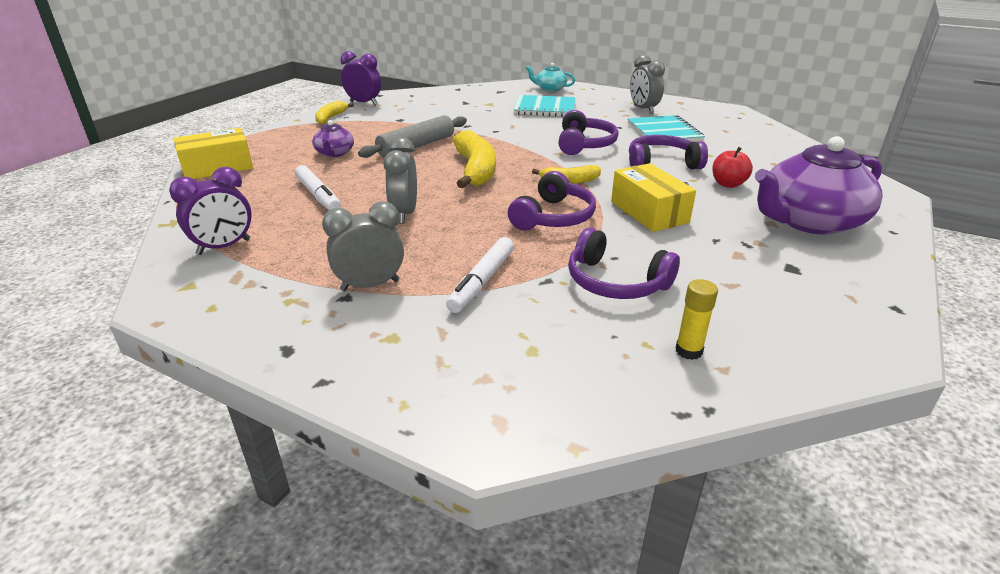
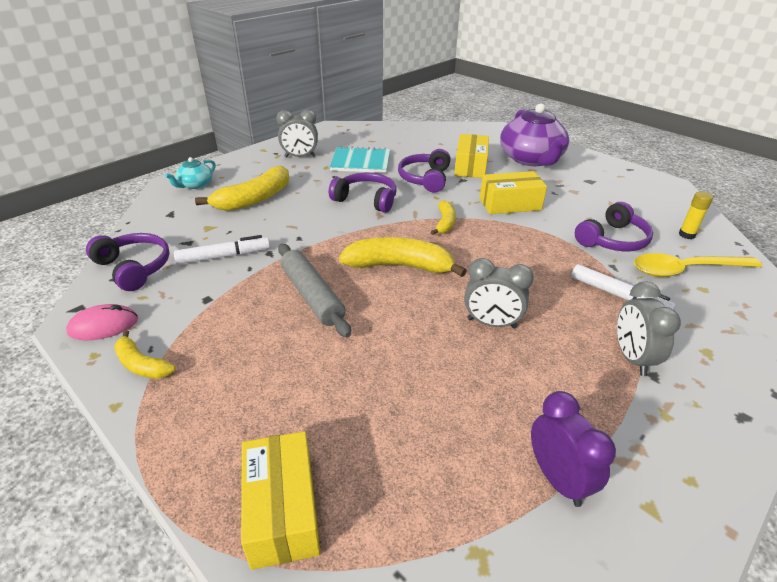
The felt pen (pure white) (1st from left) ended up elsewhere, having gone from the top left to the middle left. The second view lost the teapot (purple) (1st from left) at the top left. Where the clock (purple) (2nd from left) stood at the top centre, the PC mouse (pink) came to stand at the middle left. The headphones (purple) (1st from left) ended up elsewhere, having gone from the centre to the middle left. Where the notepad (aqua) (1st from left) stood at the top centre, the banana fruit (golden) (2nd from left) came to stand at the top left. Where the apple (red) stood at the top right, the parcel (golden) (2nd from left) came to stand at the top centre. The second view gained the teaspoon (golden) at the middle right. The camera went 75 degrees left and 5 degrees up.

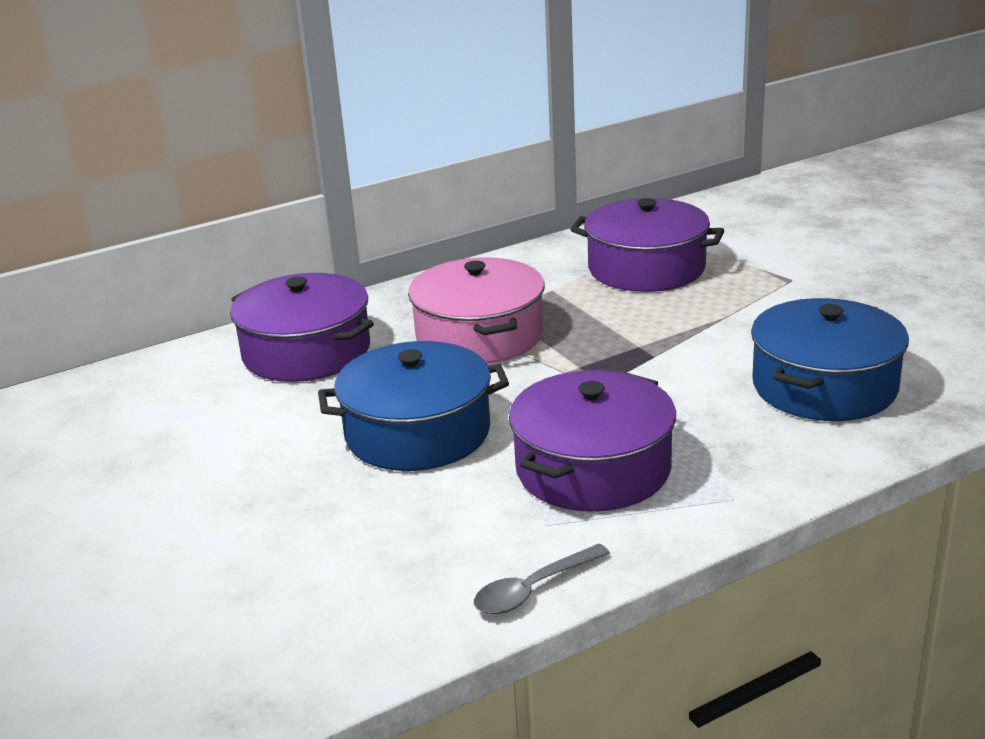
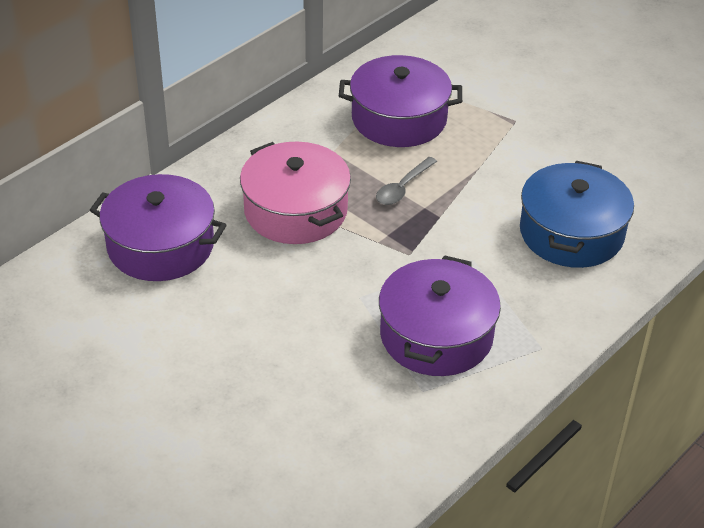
The second view lost the stockpot (blue) (1st from left) at the centre. The teaspoon (gray) ended up elsewhere, having gone from the bottom centre to the centre. The camera went 20 degrees left and 15 degrees up.

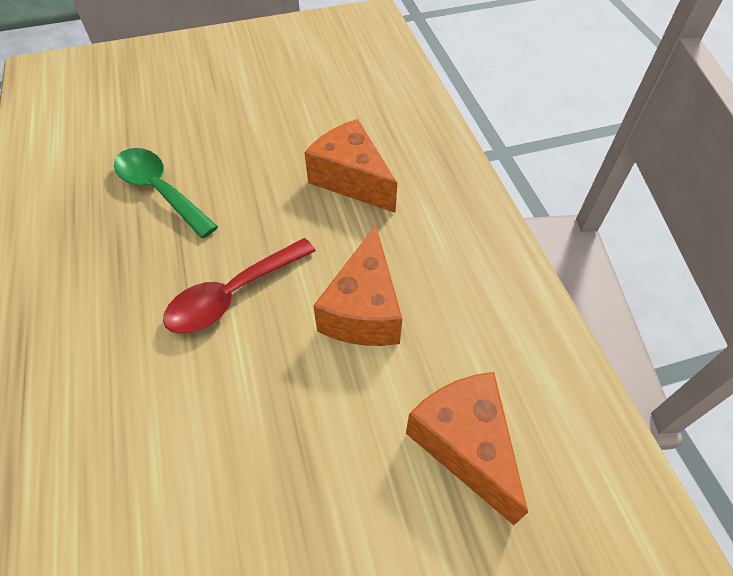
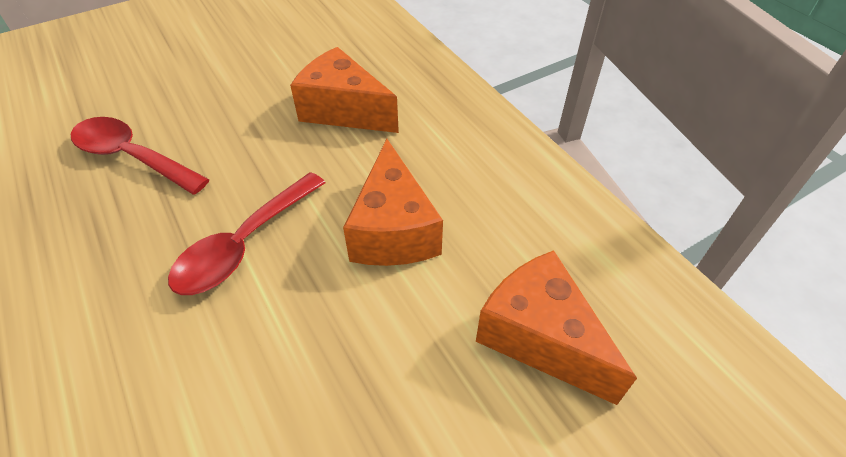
What was the teaspoon (leaf-green) at the middle left turned into the teaspoon (red) (1st from left) at the middle left. The camera went 15 degrees left and 5 degrees down.

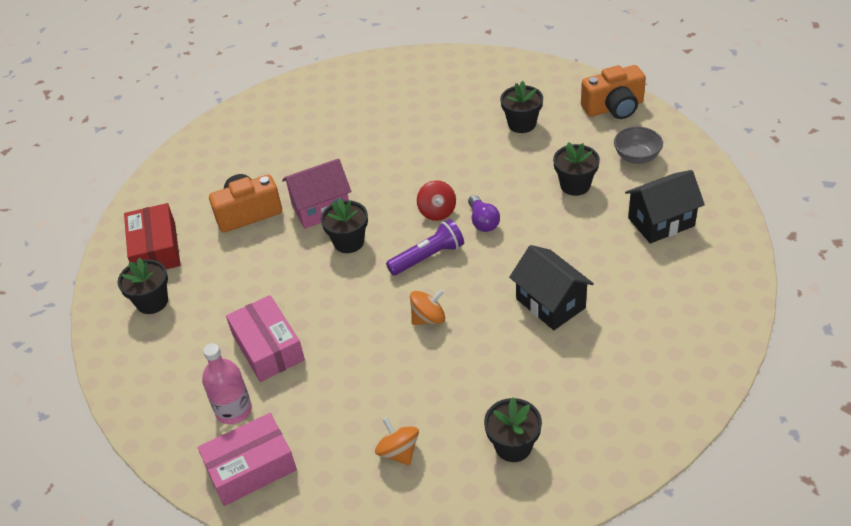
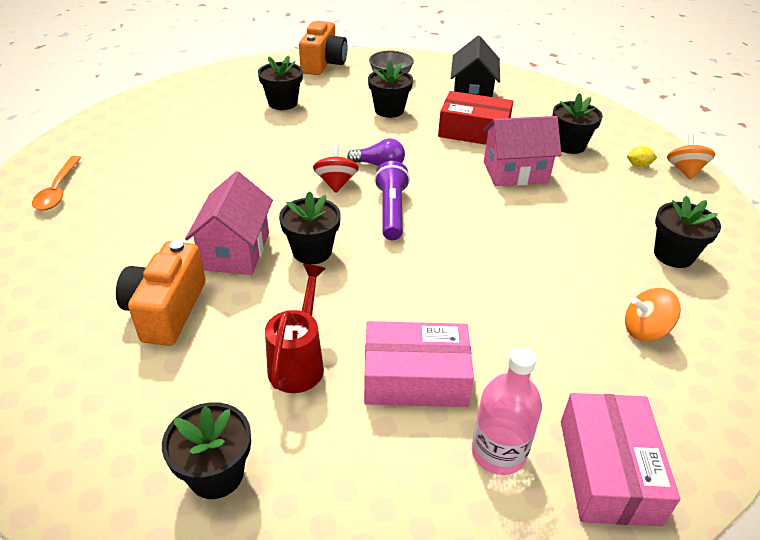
The parcel (red) ended up elsewhere, having gone from the middle left to the top centre. The toy top (orange) (2nd from left) ended up elsewhere, having gone from the centre to the top right. The toy top (red) at the centre ended up facing another way, 105 degrees counterclockwise from before. What was the house (jet-black) (1st from left) at the centre turned into the house (pink) (2nd from left) at the top right. The second view gained the teaspoon (orange) at the middle left. The second view gained the watering can (red) at the centre. The second view gained the flower pot (jet-black) (5th from left) at the top right. The second view gained the lemon (golden) at the top right. The camera went 65 degrees left and 5 degrees down.

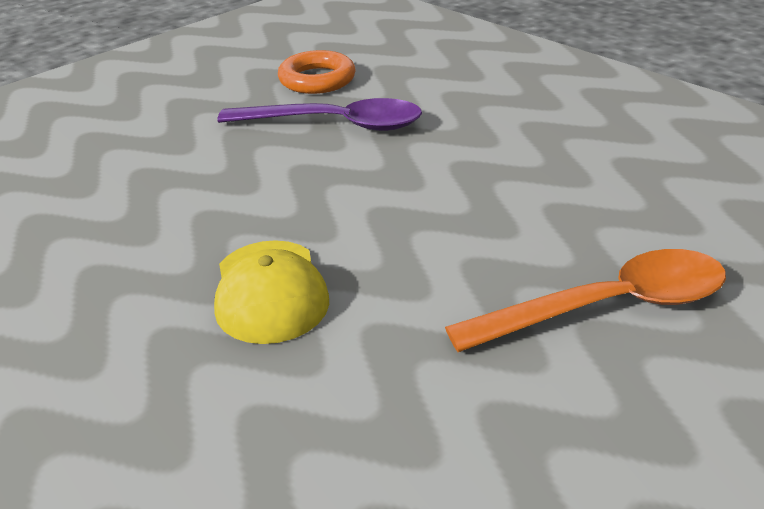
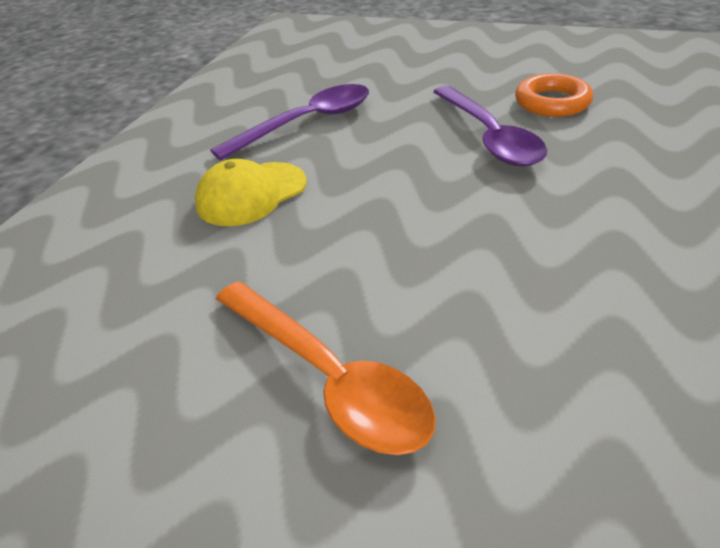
The second view gained the teaspoon (purple) (1st from left) at the top centre. The camera went 65 degrees right and 5 degrees up.

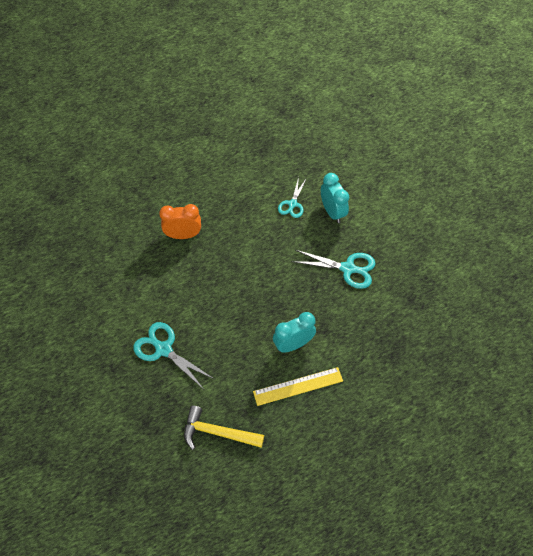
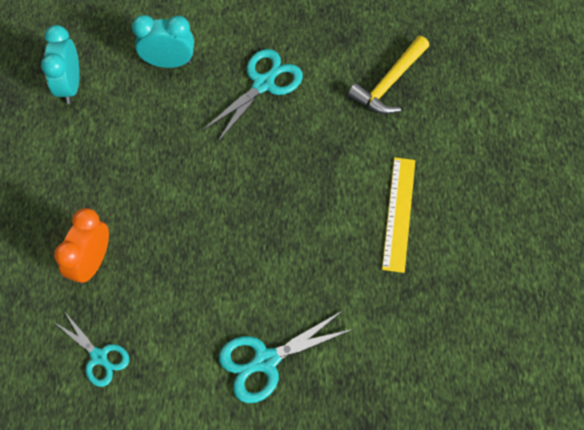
The hammer (golden) ended up elsewhere, having gone from the bottom centre to the top centre. The clock (aqua) (1st from left) ended up elsewhere, having gone from the centre to the top left. The scissors (aqua) (2nd from left in the first image) ended up elsewhere, having gone from the centre to the bottom left. The camera went 65 degrees left and 5 degrees up.

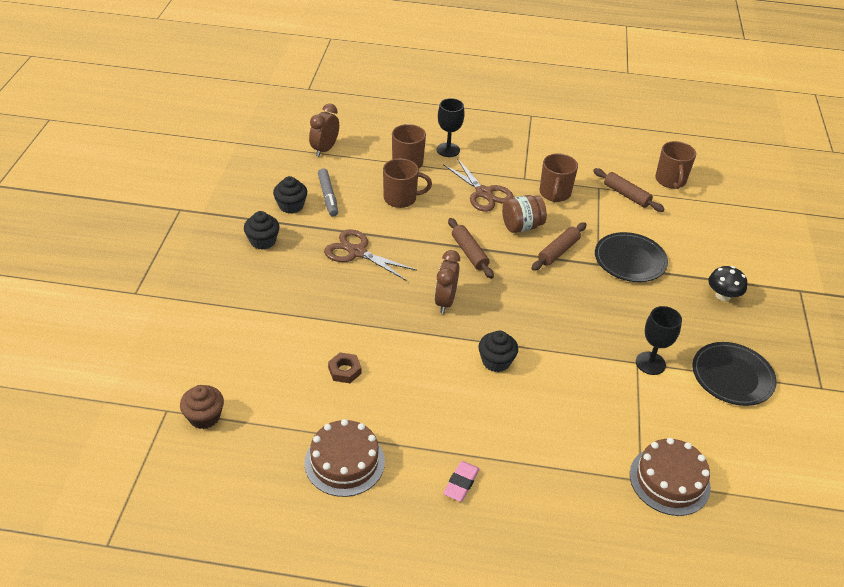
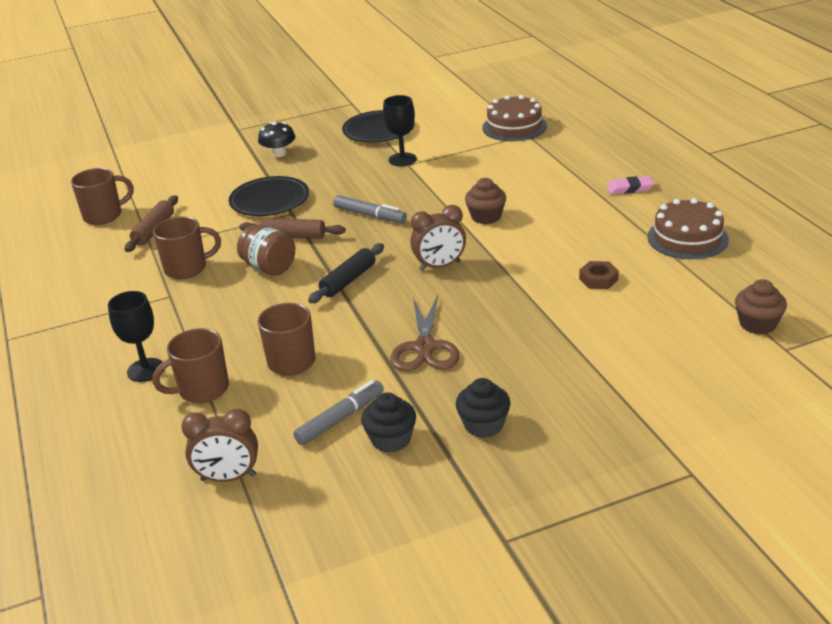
The second view lost the scissors (brown) (2nd from left) at the top centre. What was the pastry roller (brown) (1st from left) at the centre turned into the pastry roller (jet-black) at the centre. What was the muffin (jet-black) (3rd from left) at the centre turned into the muffin (brown) (1st from left) at the top centre. The second view gained the felt pen (gray) (2nd from left) at the centre. The camera went 115 degrees left and 10 degrees down.

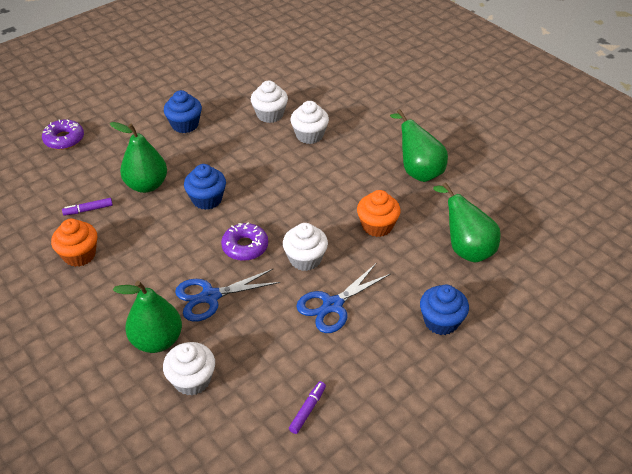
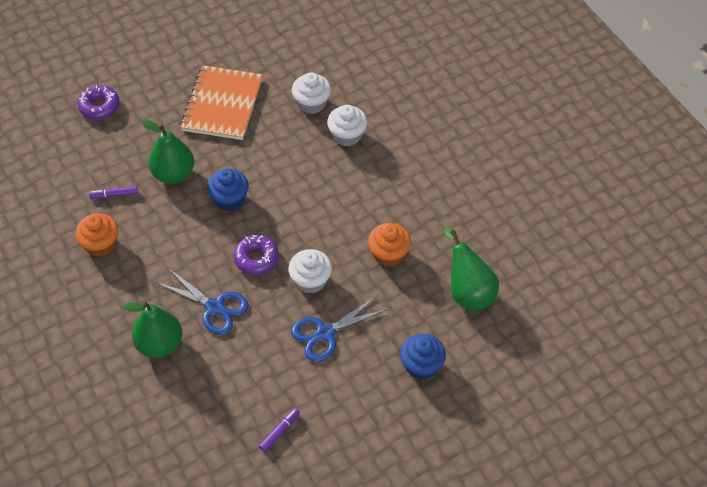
The second view lost the muffin (pure white) (1st from left) at the bottom left. Where the muffin (blue) (1st from left) stood at the top left, the notepad (orange) came to stand at the top left. The scissors (blue) (1st from left) at the centre ended up facing another way, 135 degrees counterclockwise from before. The second view lost the toy pear (leaf-green) (3rd from left) at the top centre. The camera went 10 degrees right and 10 degrees up.

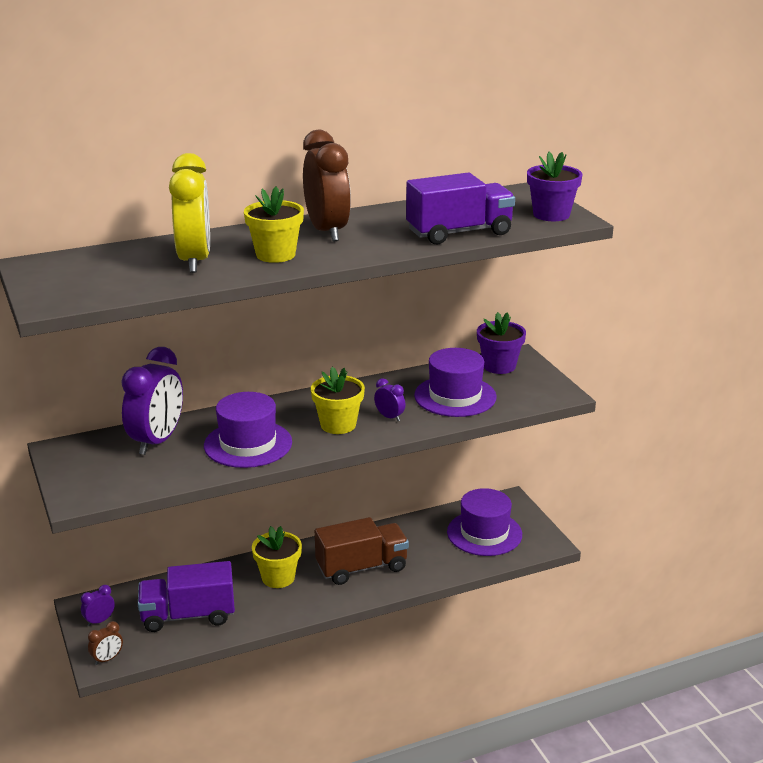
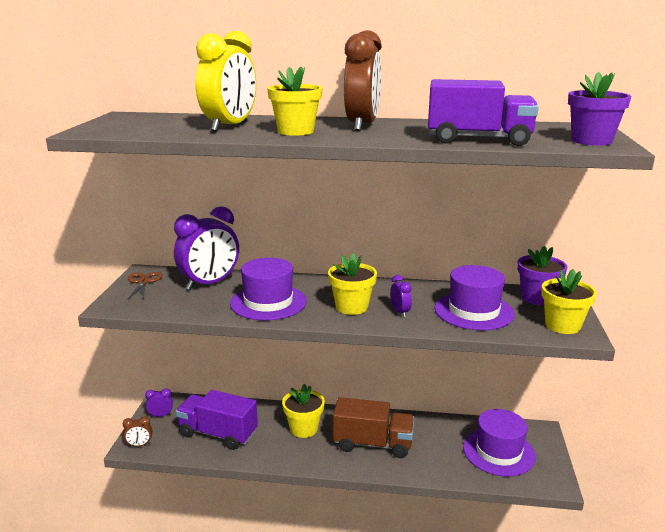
The second view gained the scissors (brown) at the middle left. The second view gained the flower pot (golden) (4th from left) at the middle right. The camera went 30 degrees right and 5 degrees down.

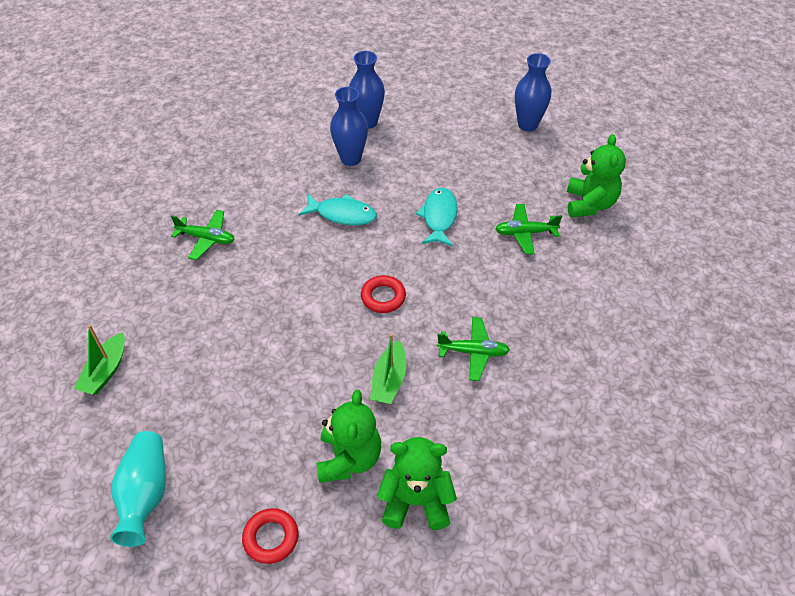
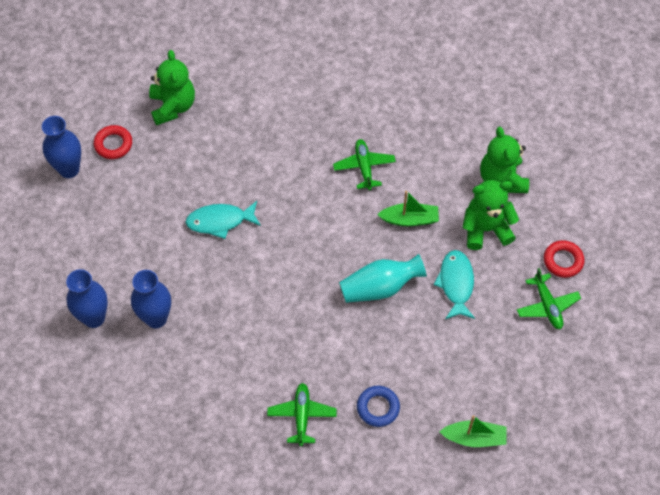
The tall vase (aqua) ended up elsewhere, having gone from the bottom left to the centre. The fish figure (aqua) (1st from left in the first image) ended up elsewhere, having gone from the centre to the middle right. The hoop (red) (2nd from left in the first image) ended up elsewhere, having gone from the centre to the top left. The aeroplane (leaf-green) (3rd from left) ended up elsewhere, having gone from the centre to the middle right. The stuffed bear (leaf-green) (3rd from left in the first image) at the top right ended up facing another way, 90 degrees clockwise from before. The second view gained the hoop (blue) at the bottom centre. The camera went 105 degrees left and 10 degrees up.

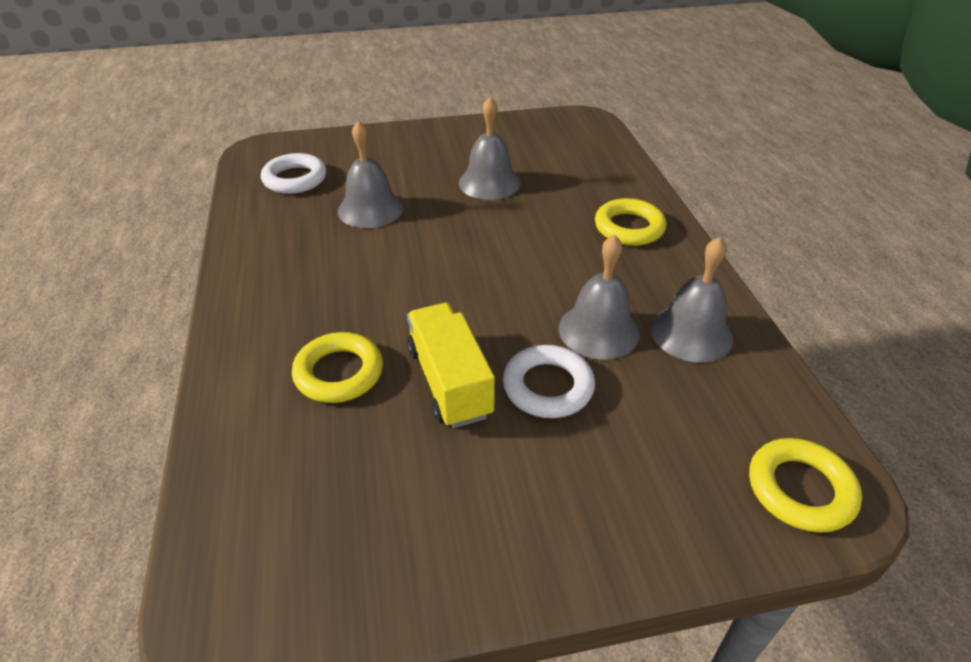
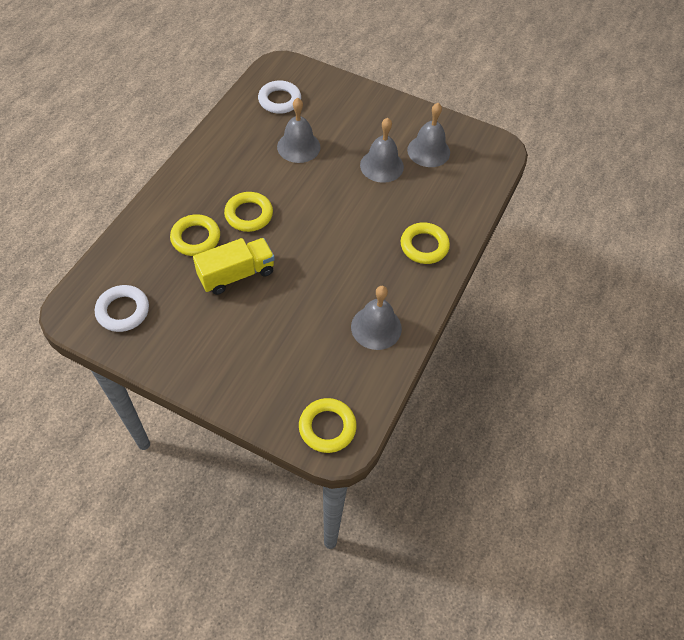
The lorry (golden) at the centre ended up facing another way, 45 degrees clockwise from before. The hoop (pure white) (2nd from left in the first image) ended up elsewhere, having gone from the centre to the middle left. The bell (gray) (3rd from left in the first image) ended up elsewhere, having gone from the centre to the top centre. The second view gained the hoop (golden) (2nd from left) at the top centre. The camera went 35 degrees right and 15 degrees up.

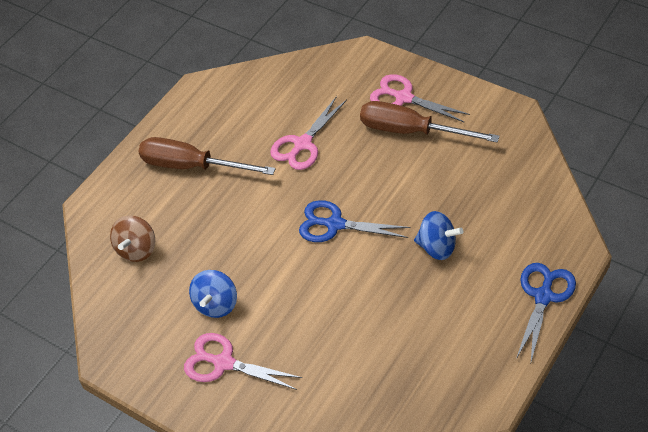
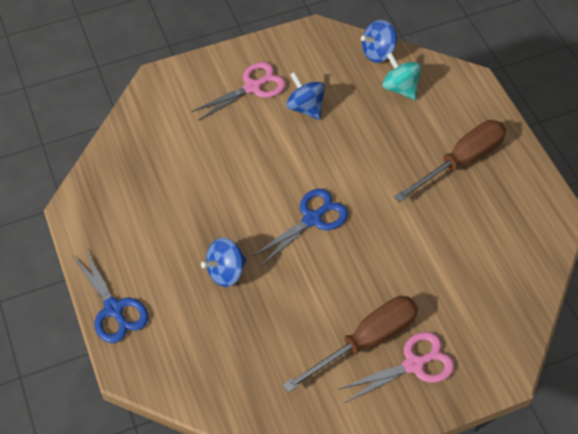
What was the toy top (brown) at the middle left turned into the toy top (aqua) at the top right. The second view lost the scissors (pink) (2nd from left) at the top centre. The second view gained the toy top (blue) (3rd from left) at the top centre. The camera went 120 degrees right and 5 degrees up.

